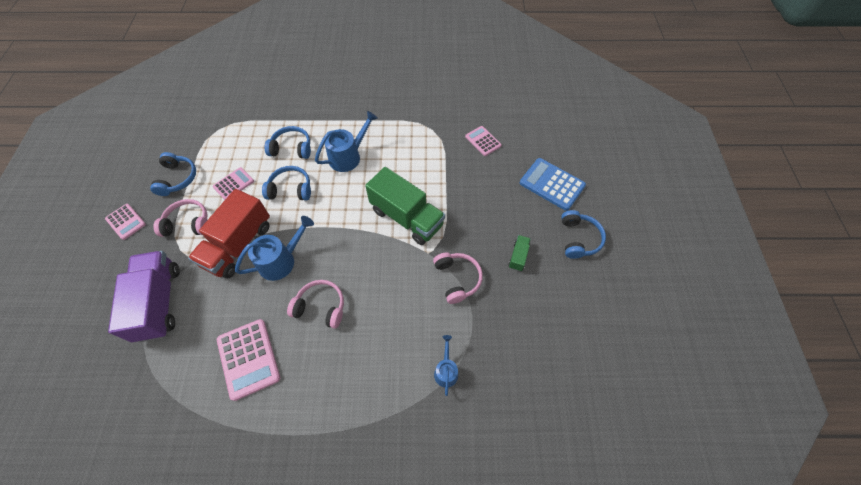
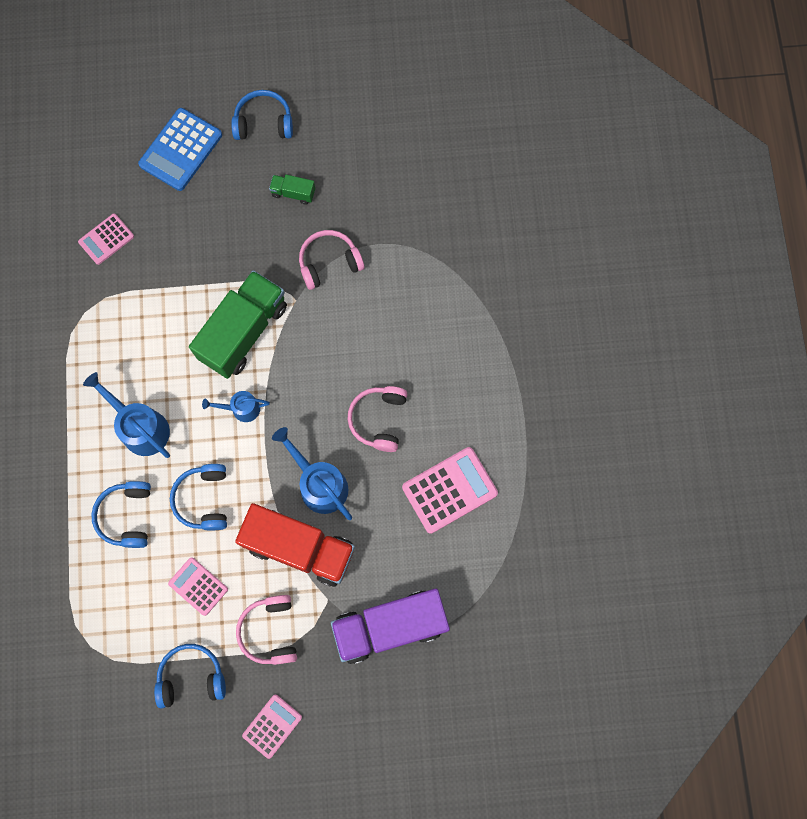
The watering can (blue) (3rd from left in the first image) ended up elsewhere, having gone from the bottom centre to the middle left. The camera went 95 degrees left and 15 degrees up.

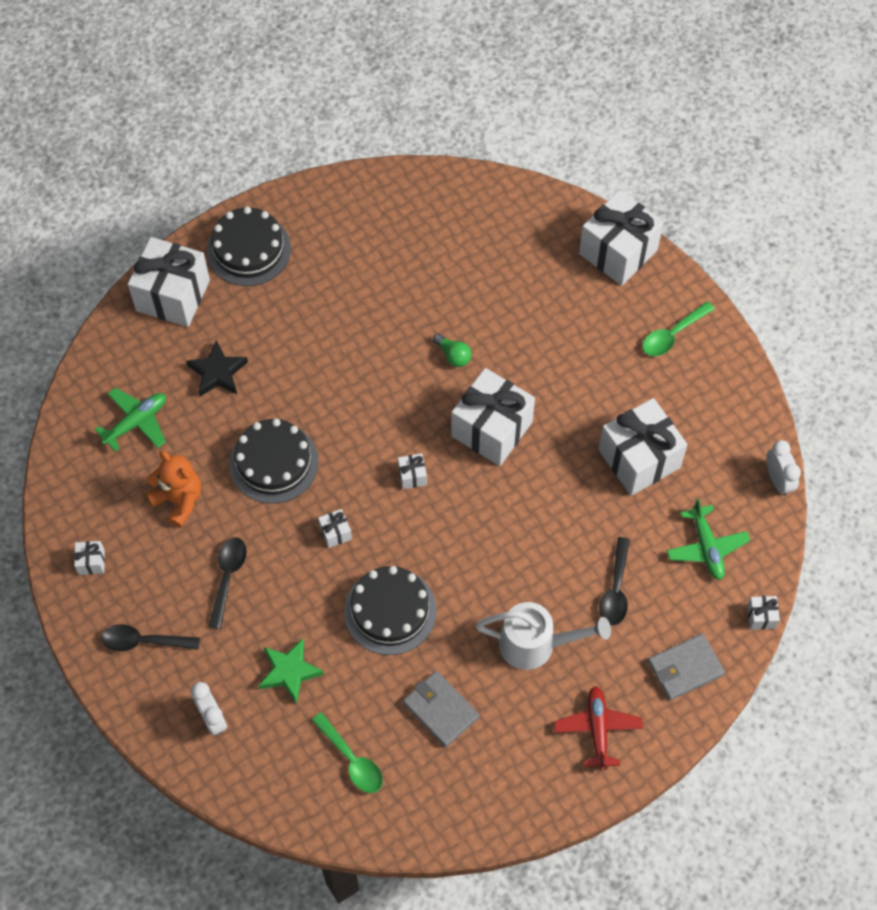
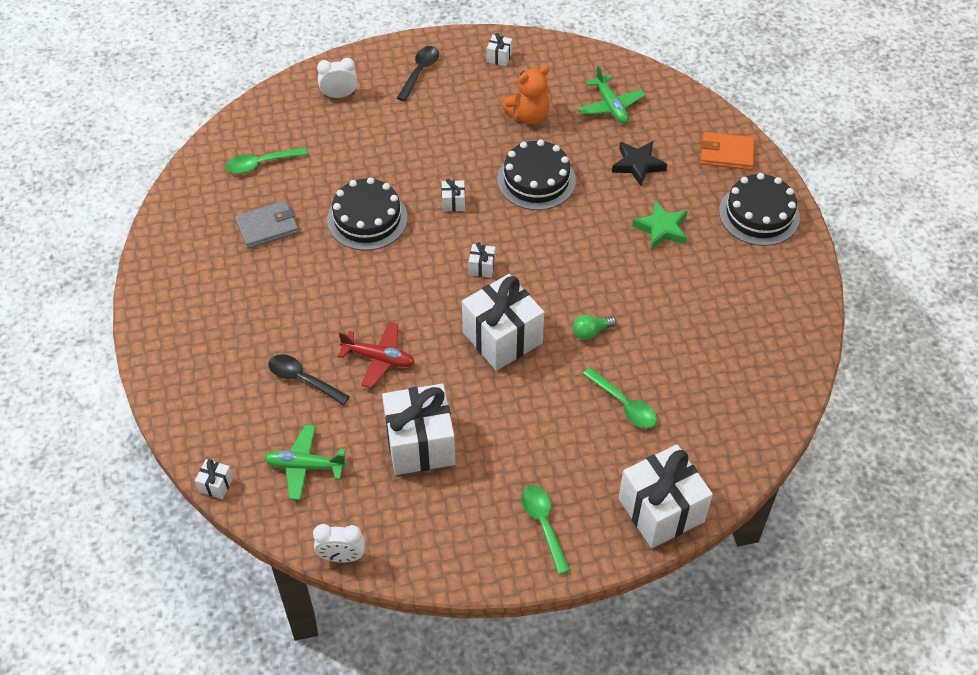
Where the present (pure white) (2nd from left) stood at the top left, the wallet (orange) came to stand at the top right. The second view lost the teaspoon (jet-black) (2nd from left) at the middle left. The star shape (leaf-green) ended up elsewhere, having gone from the bottom left to the middle right. The second view lost the watering can (pure white) at the bottom centre. The aeroplane (red) ended up elsewhere, having gone from the bottom right to the centre. The second view lost the wallet (gray) (2nd from left) at the bottom right. The second view gained the teaspoon (leaf-green) (3rd from left) at the centre. The camera went 110 degrees right and 10 degrees down.

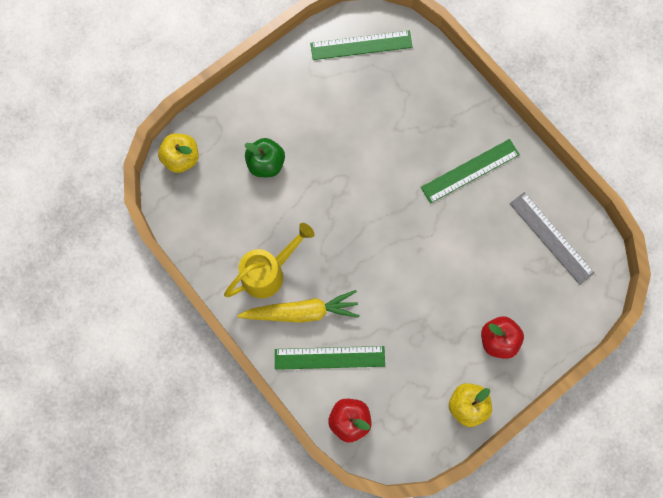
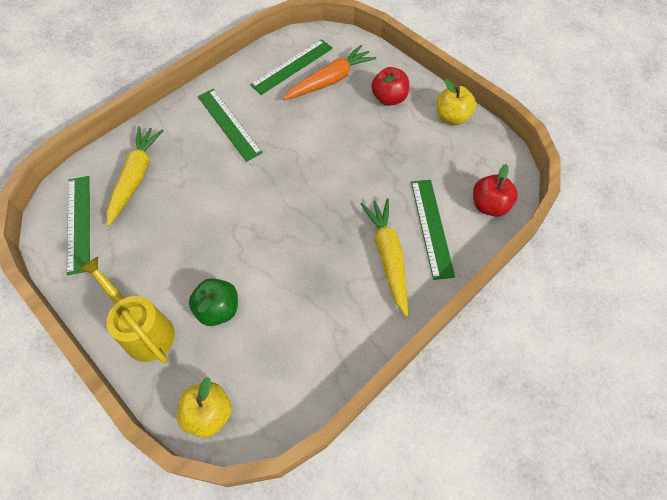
The watering can (golden) ended up elsewhere, having gone from the centre to the middle left. What was the straightedge (gray) at the middle right turned into the straightedge (leaf-green) (3rd from left) at the top centre. The second view gained the toy carrot (golden) (1st from left) at the middle left. The second view gained the toy carrot (orange) at the top centre. The camera went 95 degrees left and 15 degrees down.

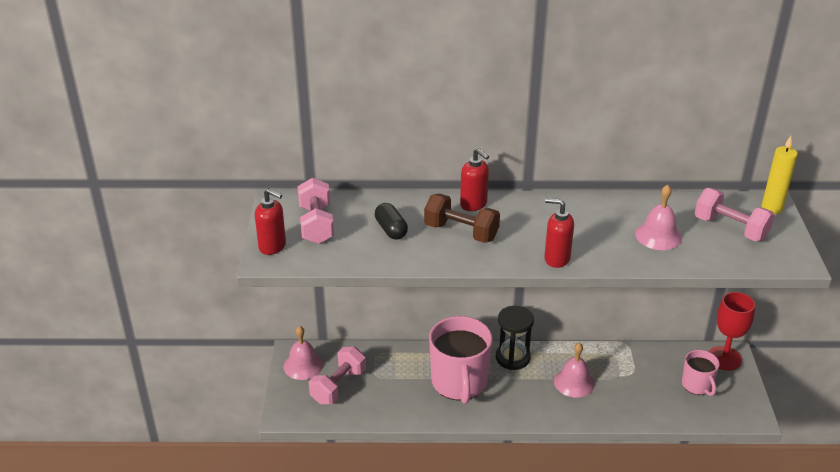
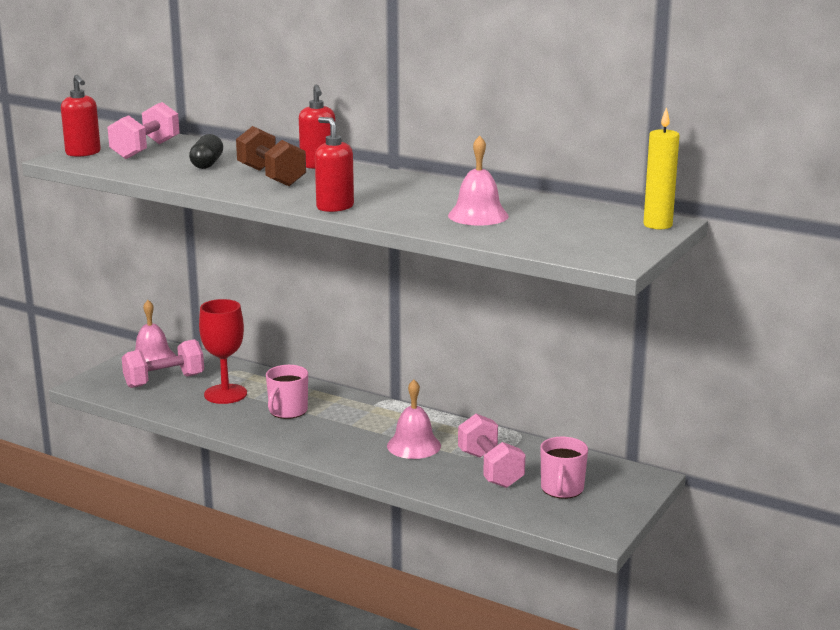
The size of the mug (pink) (1st from left) at the bottom centre changed by a factor of 0.54. The second view lost the sandglass (jet-black) at the bottom centre. The dumbbell (pink) (3rd from left) ended up elsewhere, having gone from the middle right to the bottom centre. The goblet (red) ended up elsewhere, having gone from the bottom right to the middle left. The camera went 30 degrees right and 15 degrees down.

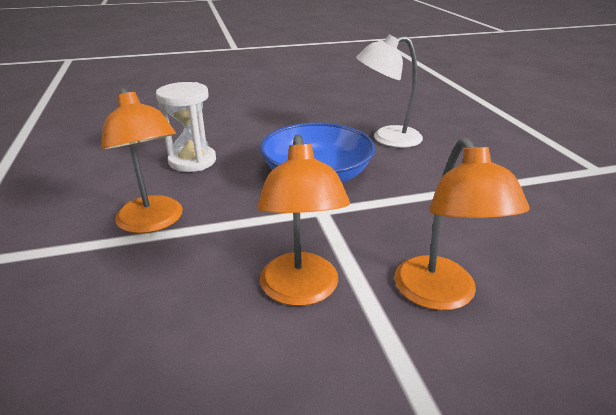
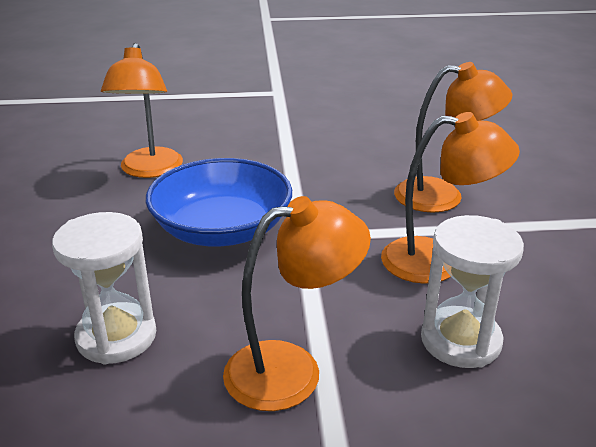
What was the reading lamp (pure white) at the top centre turned into the reading lamp (orange) (1st from left) at the top left. The second view gained the sandglass (pure white) (2nd from left) at the middle right. The camera went 80 degrees left and 0 degrees up.

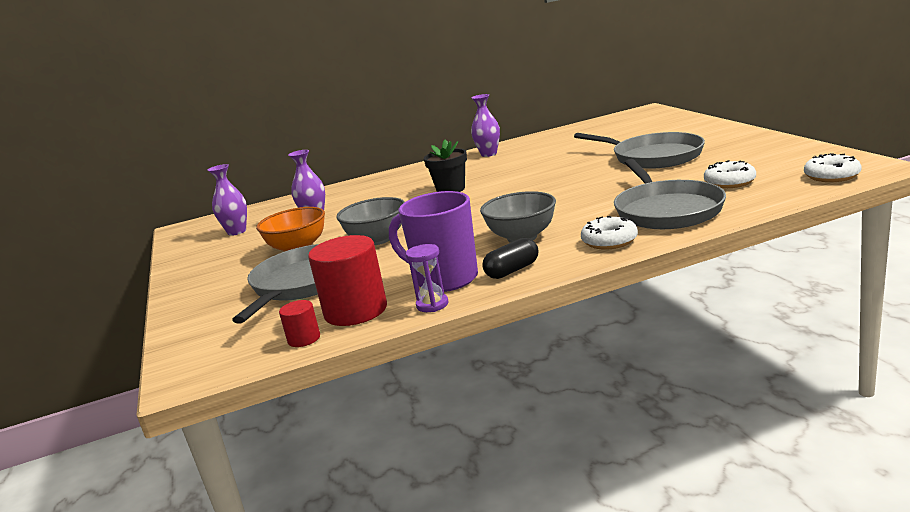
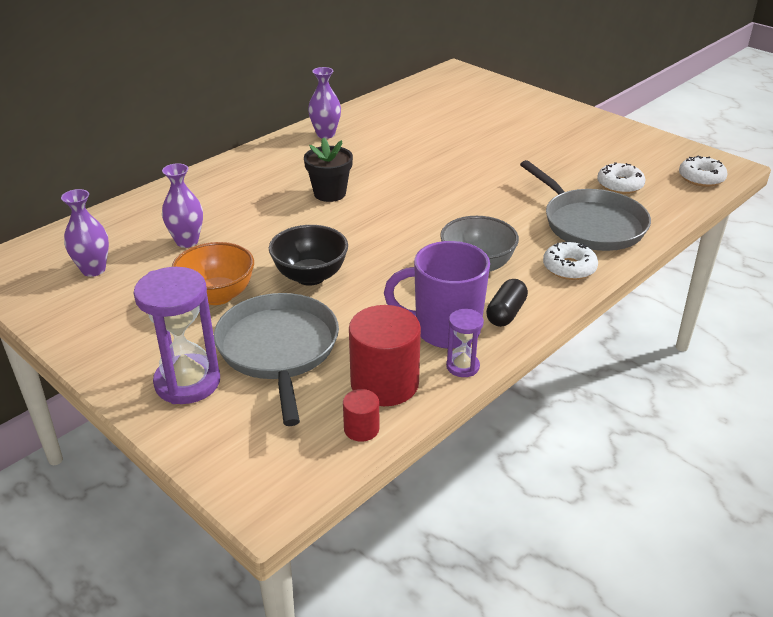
What was the deep dish (gray) (1st from left) at the centre turned into the deep dish (jet-black) at the centre. The second view lost the pan (gray) (2nd from left) at the top right. The second view gained the sandglass (purple) (1st from left) at the middle left. The camera went 30 degrees left and 15 degrees up.

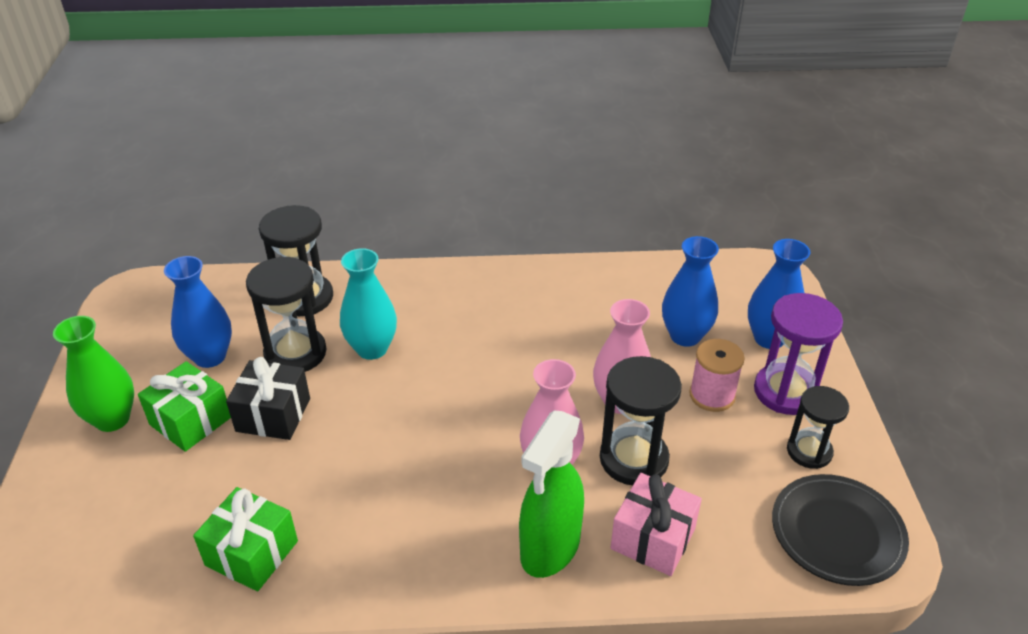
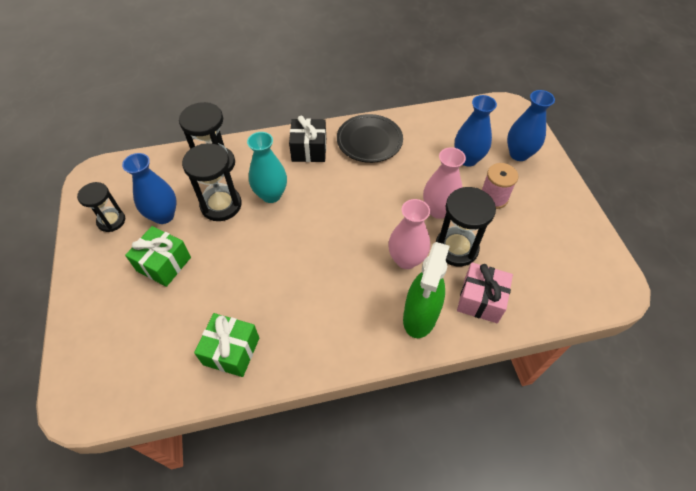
The second view lost the tall vase (leaf-green) at the middle left. The present (jet-black) ended up elsewhere, having gone from the middle left to the top centre. The second view lost the sandglass (purple) at the middle right. The dinner plate (jet-black) ended up elsewhere, having gone from the bottom right to the top centre. The sandglass (jet-black) (4th from left in the first image) ended up elsewhere, having gone from the bottom right to the middle left. The camera went 10 degrees left and 15 degrees up.

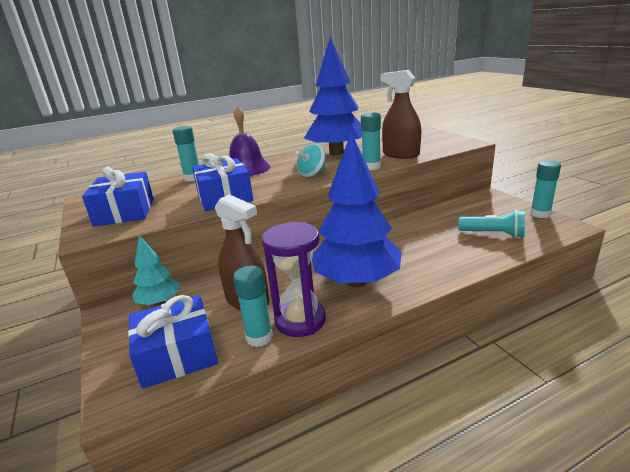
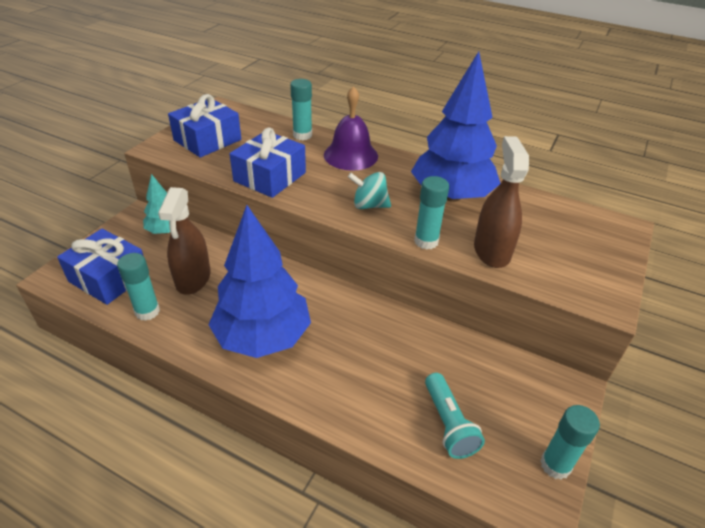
The second view lost the sandglass (purple) at the centre. The camera went 50 degrees right and 15 degrees up.

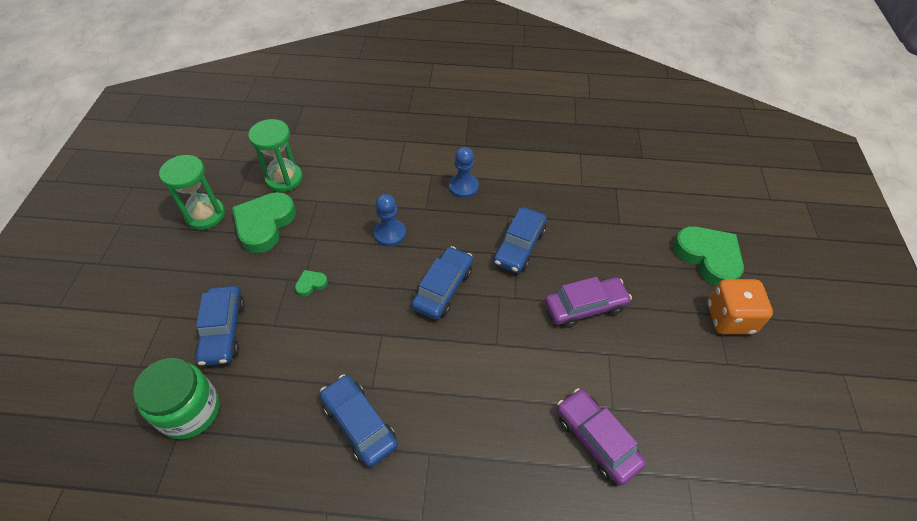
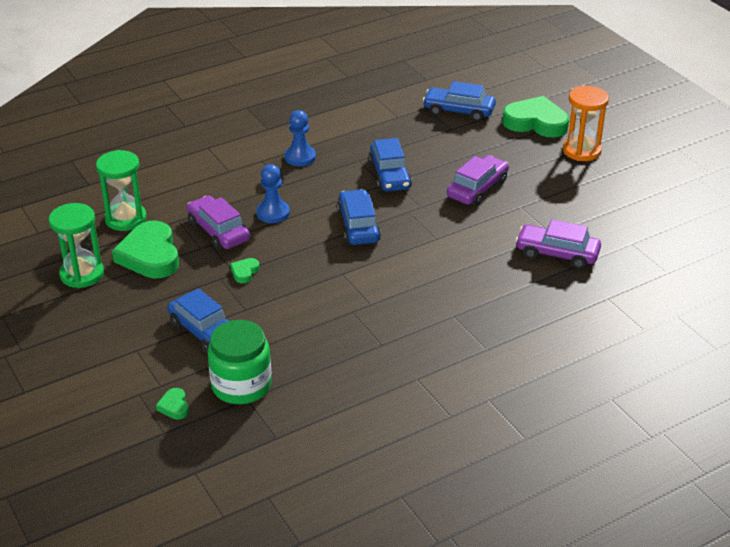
The toy car (blue) (2nd from left in the first image) ended up elsewhere, having gone from the bottom centre to the top centre. Where the dice (orange) stood at the middle right, the sandglass (orange) came to stand at the top right. The second view gained the heart (leaf-green) (2nd from left) at the bottom left. The second view gained the toy car (purple) (1st from left) at the middle left. The camera went 35 degrees left and 15 degrees down.

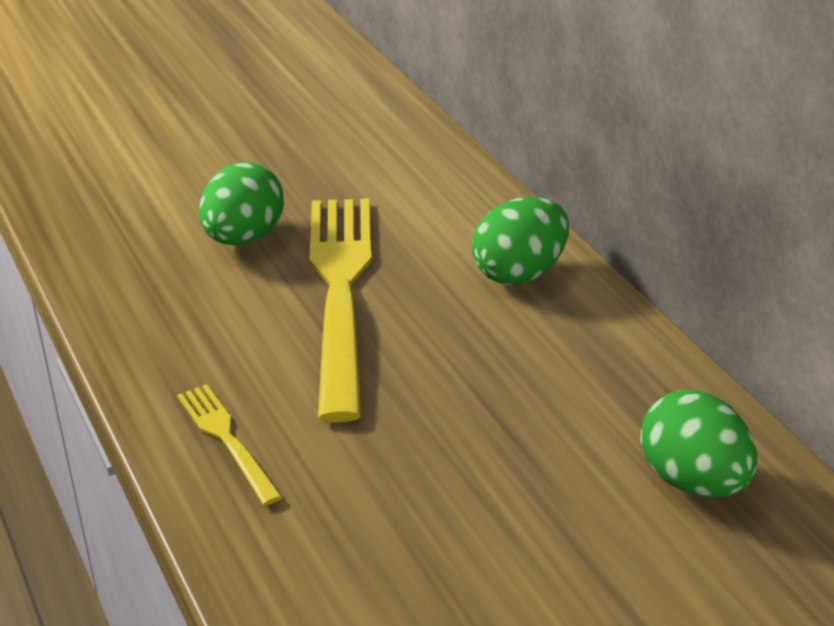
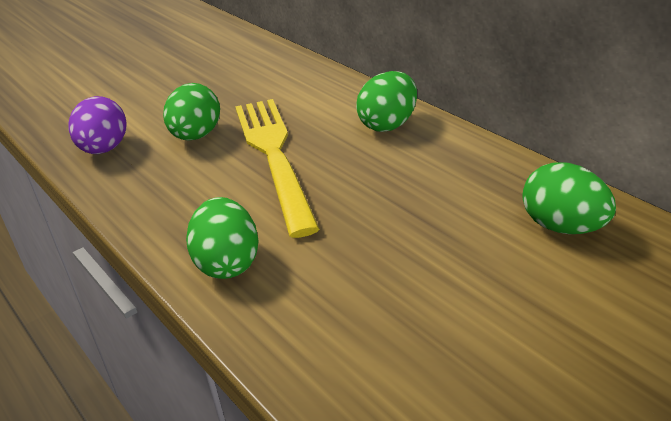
Where the fork (golden) (1st from left) stood at the bottom left, the egg (leaf-green) (2nd from left) came to stand at the middle left. The second view gained the egg (purple) at the top left. The camera went 10 degrees left and 0 degrees up.

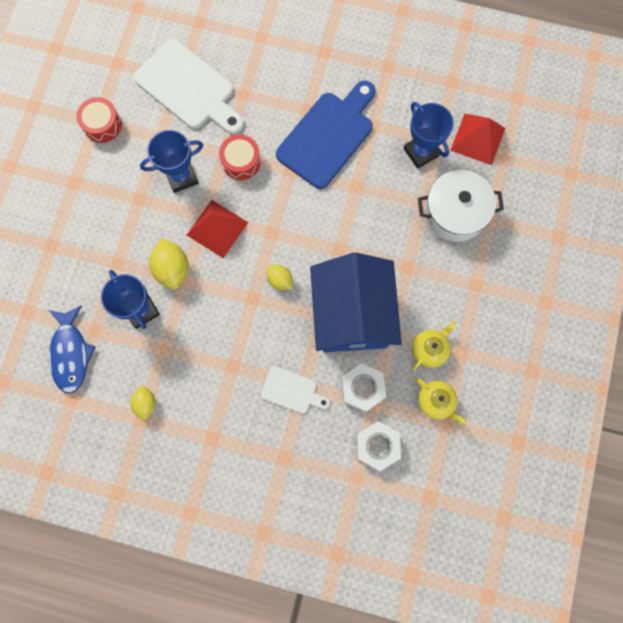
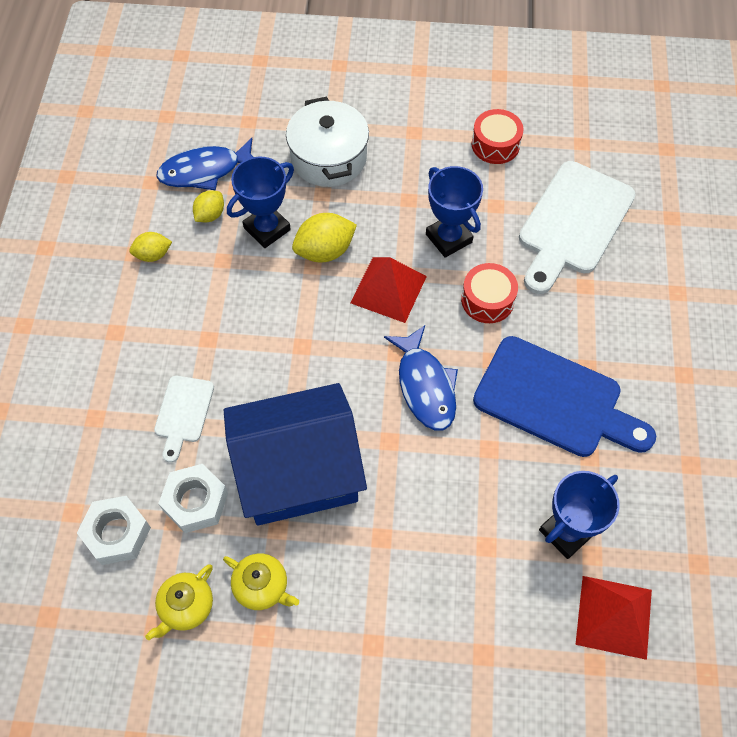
The lemon (golden) (3rd from left in the first image) ended up elsewhere, having gone from the centre to the top left. The stockpot (pure white) ended up elsewhere, having gone from the top right to the top centre. The second view gained the fish figure (blue) (2nd from left) at the centre. The camera went 80 degrees right and 15 degrees down.

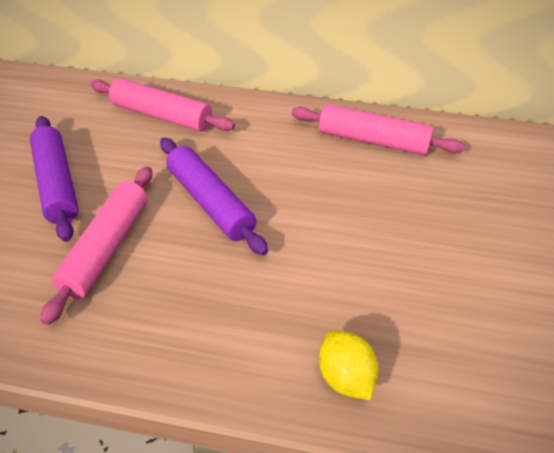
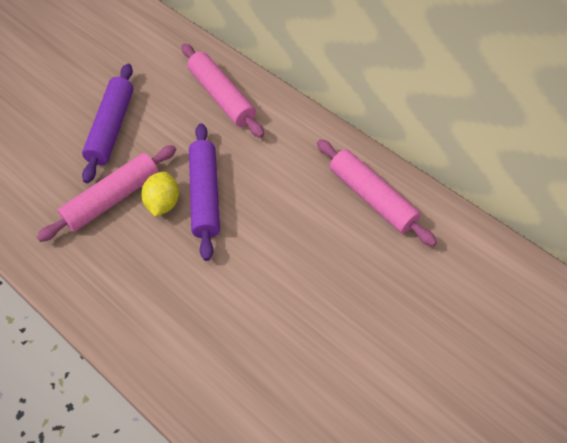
The lemon (golden) ended up elsewhere, having gone from the bottom centre to the middle left. The camera went 30 degrees right and 10 degrees up.

